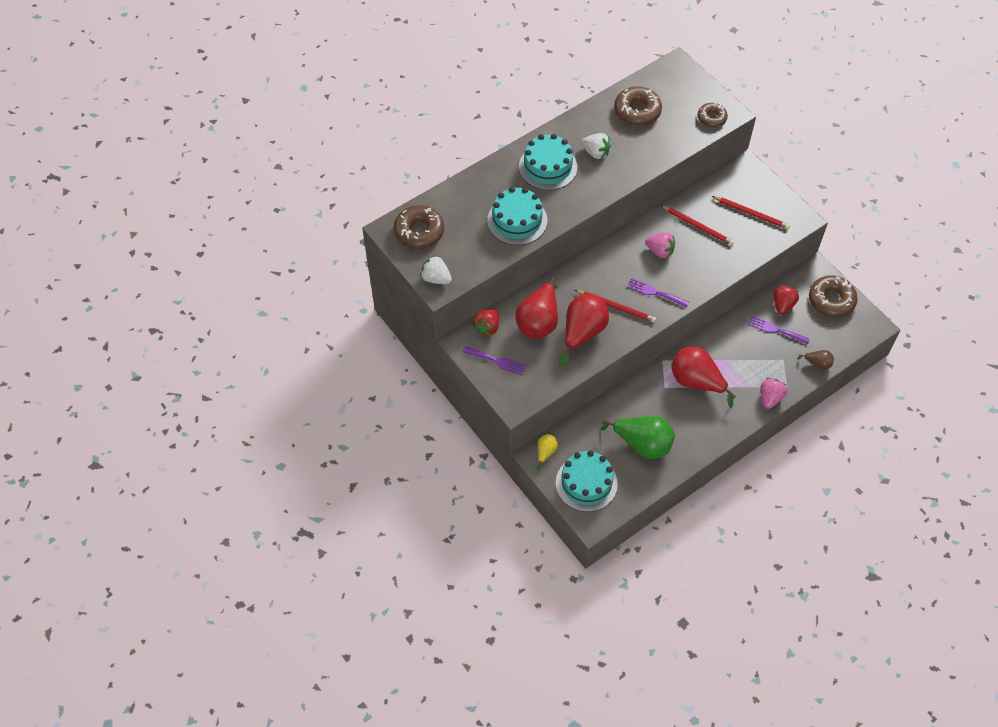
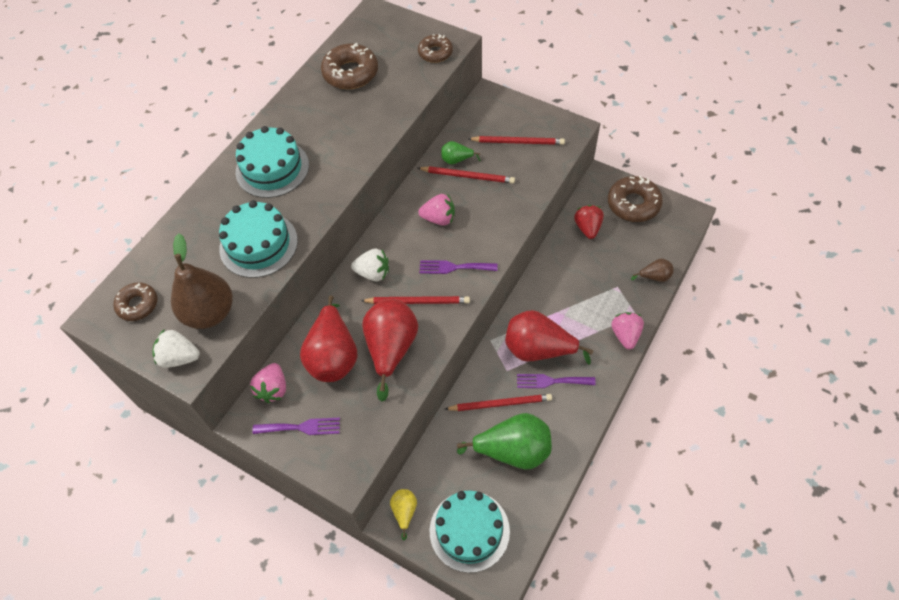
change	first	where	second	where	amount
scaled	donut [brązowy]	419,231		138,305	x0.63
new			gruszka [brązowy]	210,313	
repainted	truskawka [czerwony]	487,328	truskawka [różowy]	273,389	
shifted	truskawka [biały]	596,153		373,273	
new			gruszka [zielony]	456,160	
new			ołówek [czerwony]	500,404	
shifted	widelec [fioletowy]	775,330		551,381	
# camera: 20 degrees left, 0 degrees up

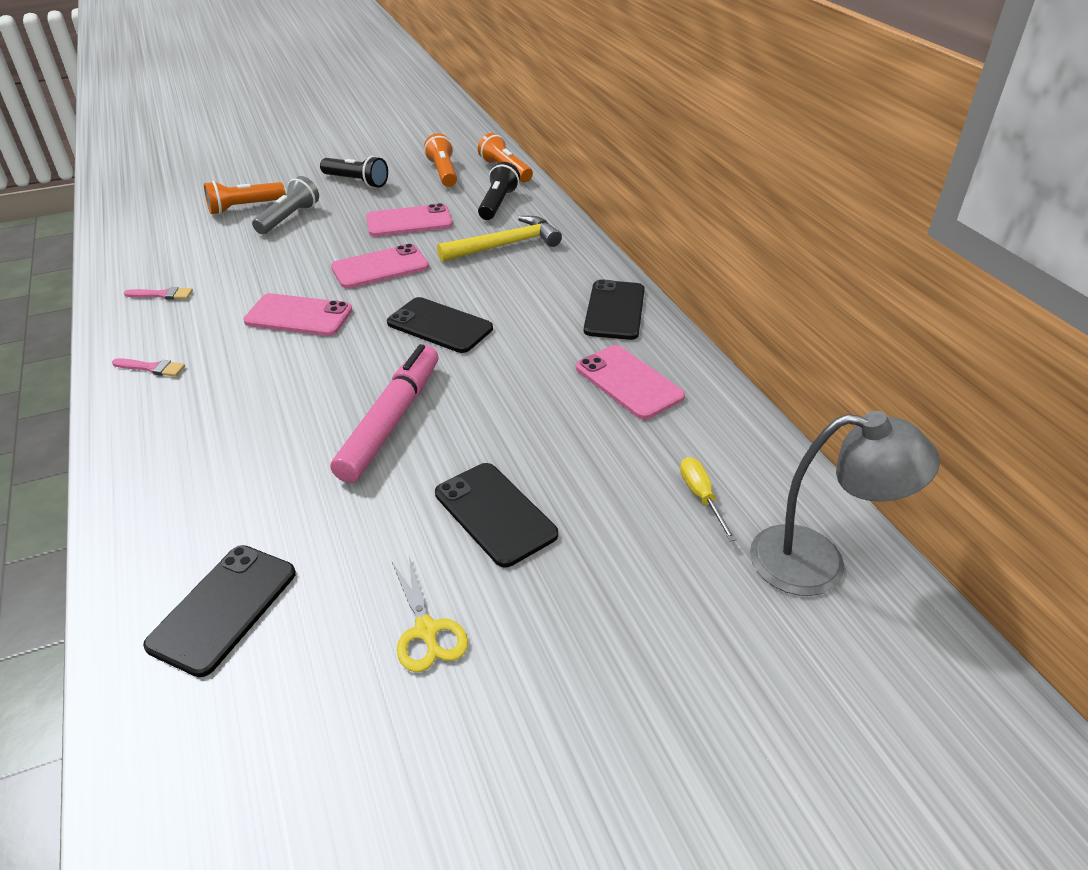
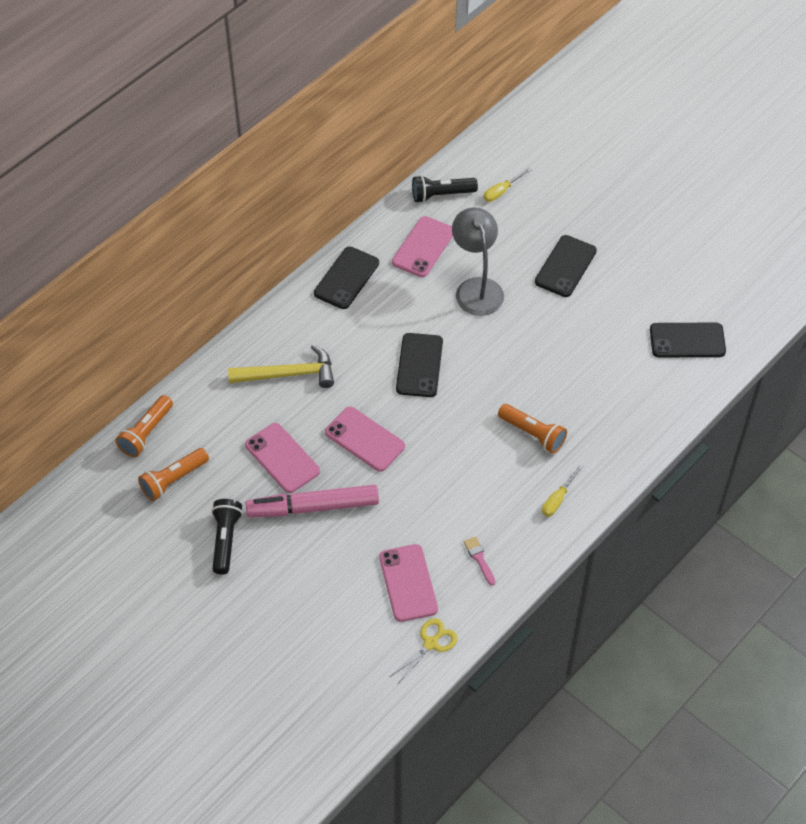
change	first	where	second	where	amount
rotated	młotek [żółty]	505,245		288,374	135 degrees clockwise
shifted	flamaster [różowy]	390,422		314,507	
rotated	telefon [czarny]	614,310		346,278	45 degrees counterclockwise
shifted	telefon [różowy]	299,316		408,583	
shifted	nożyczki [żółty]	426,630		430,643	
shifted	latarka [czarny]	498,203		441,195	
shifted	lampka [szary]	818,563		476,288	
shifted	latarka [pomarańczowy]	244,207		533,434	
swapped	pędzel [różowy]	152,368	śrubokręt [żółty]	558,499	
gone	latarka [szary]	289,218			
# camera: 115 degrees left, 15 degrees up

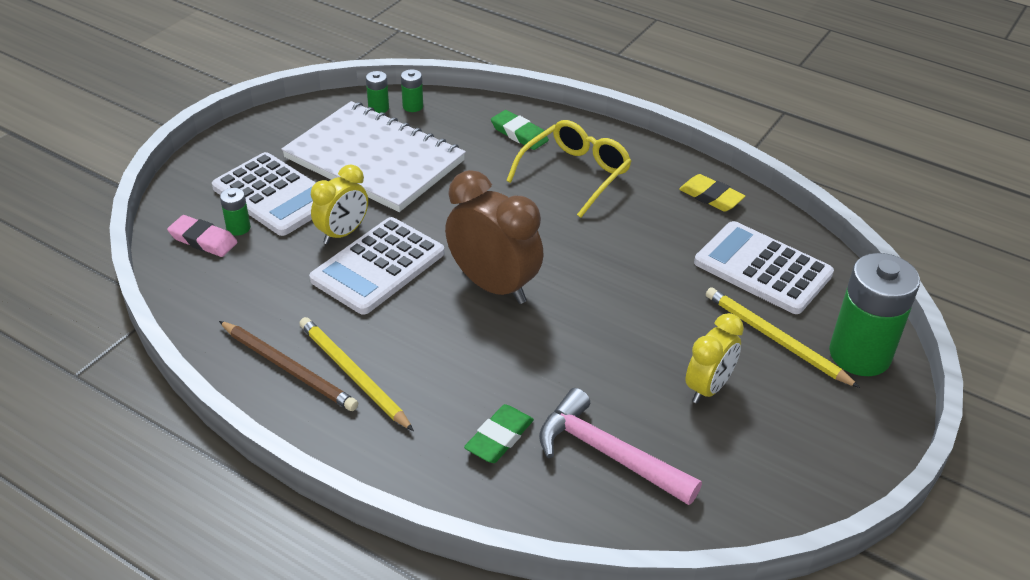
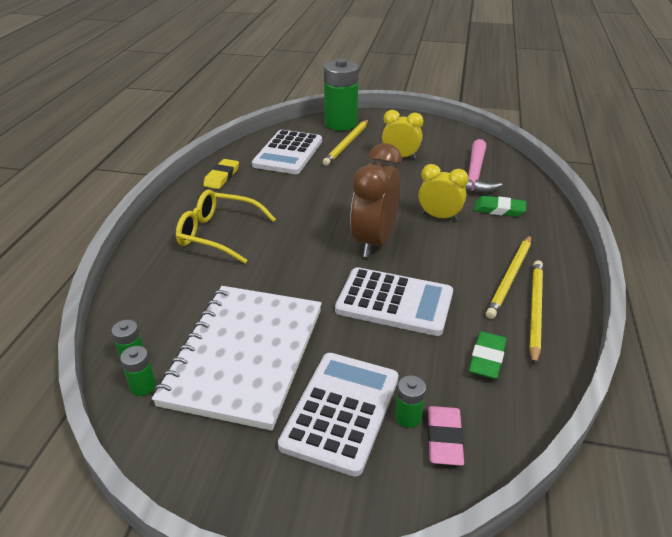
change	first	where	second	where	amount
shifted	budzik [żółty]	343,233		439,217	
shifted	gumka do mazania [zielony]	519,134		487,358	
repainted	ołówek [brązowy]	289,368	ołówek [żółty]	535,310	
# camera: 110 degrees left, 5 degrees down

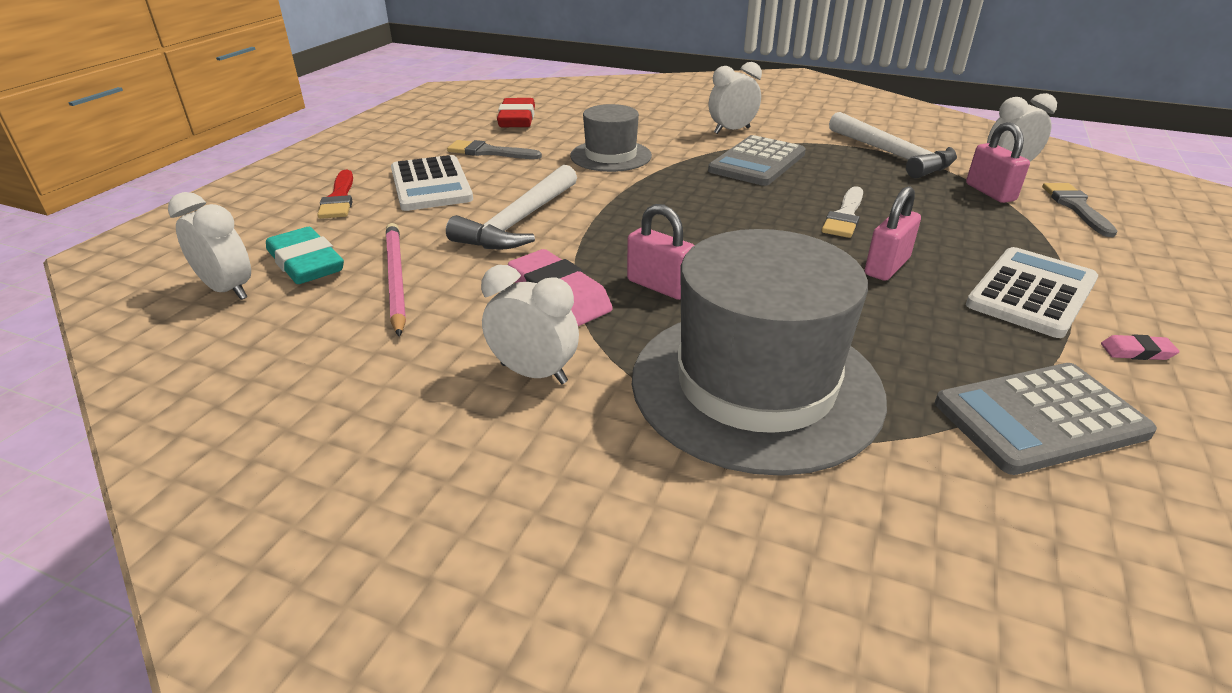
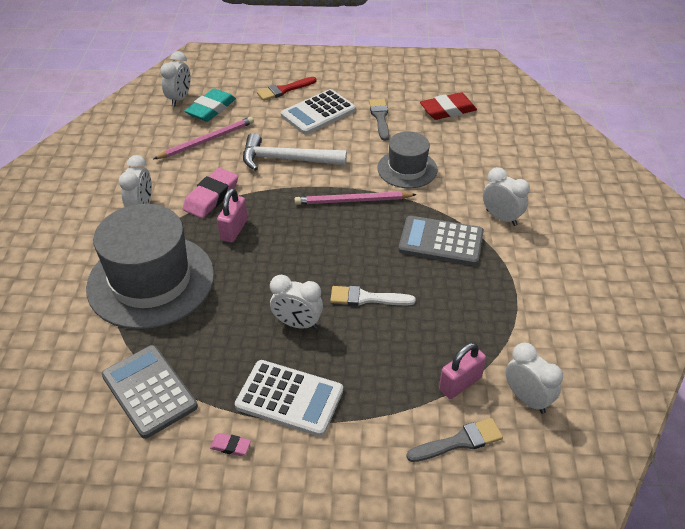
change	first	where	second	where	amount
rotated	gumka do mazania [różowy]	1136,352		230,446	60 degrees counterclockwise
swapped	kłódka [różowy]	886,266	budzik [biały]	297,324	
new			ołówek [różowy]	352,201	
gone	młotek [biały]	892,155			
# camera: 70 degrees right, 10 degrees up

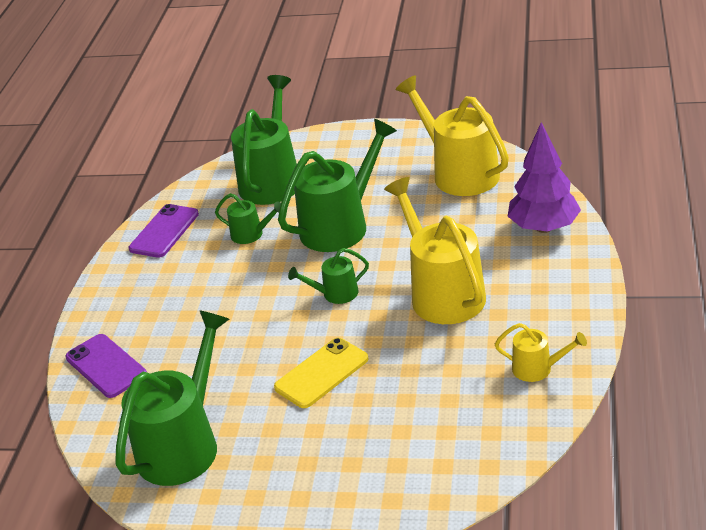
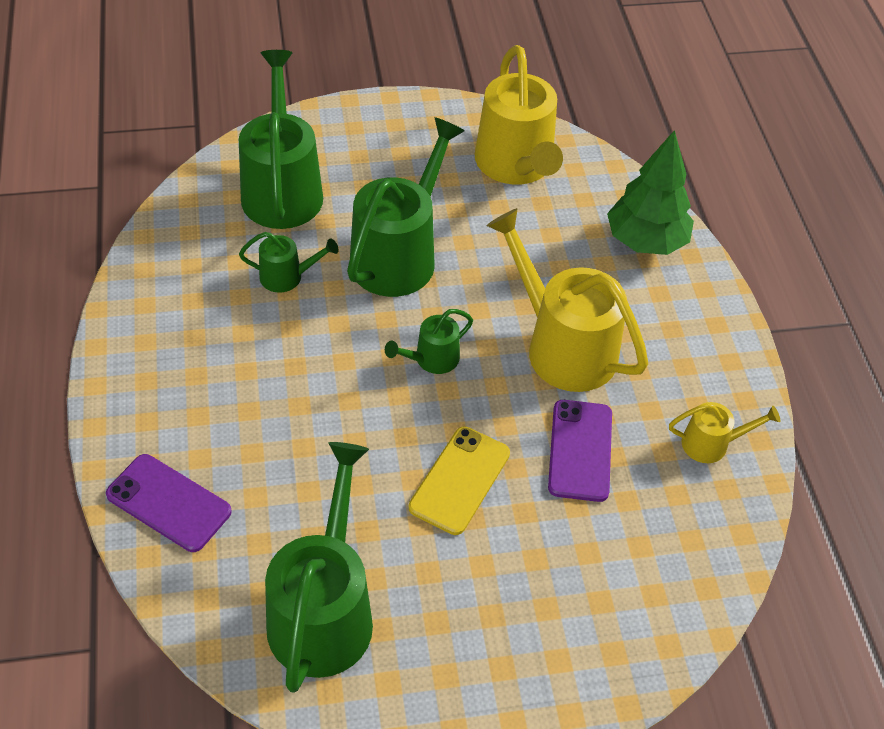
change	first	where	second	where	amount
rotated	konewka [żółty]	459,173		516,166	135 degrees counterclockwise
shifted	telefon [fioletowy]	164,231		580,450	
repainted	drzewko [fioletowy]	544,227	drzewko [zielony]	646,241	
# camera: 25 degrees left, 15 degrees up

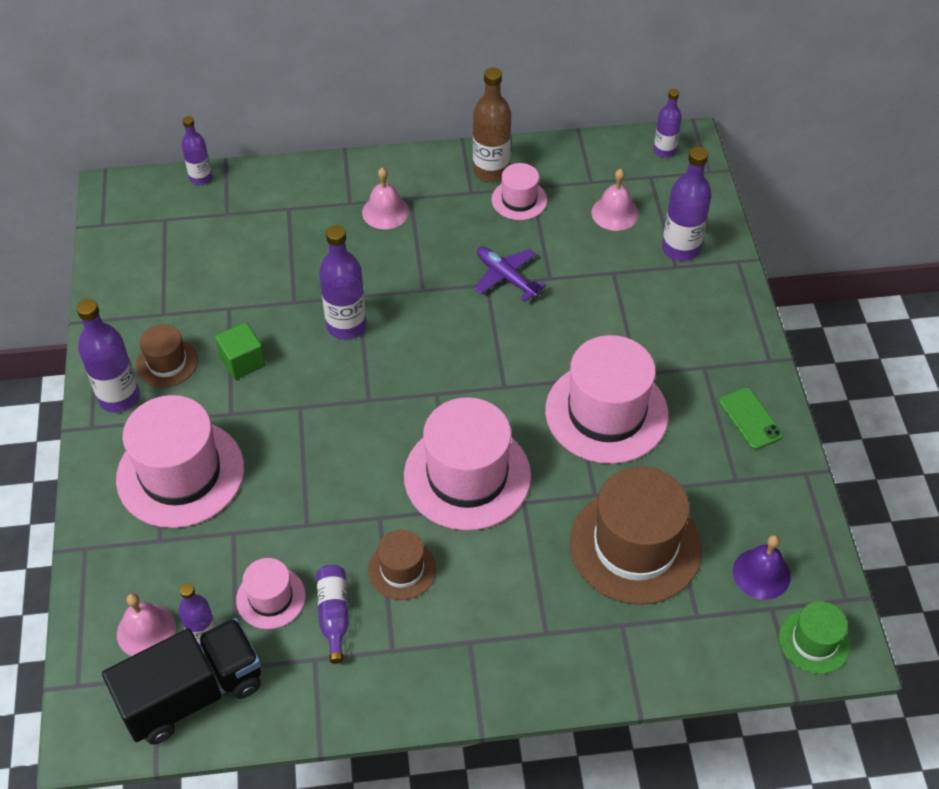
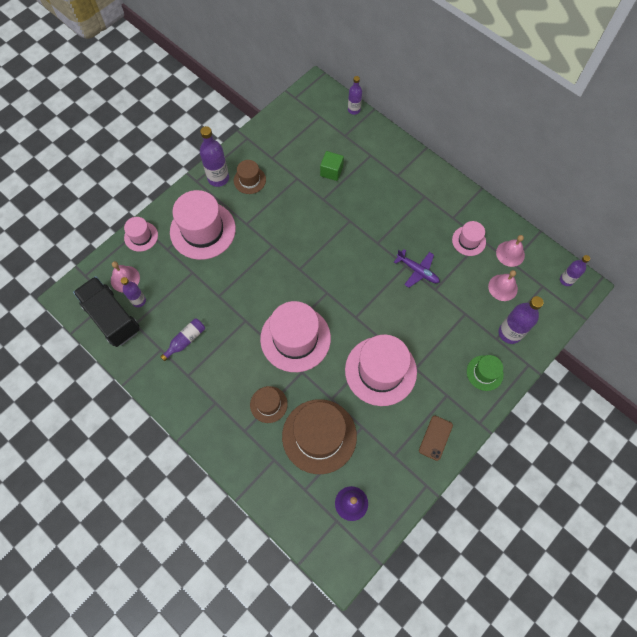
change	first	where	second	where	amount
rotated	ciężarówka [czarny]	192,694		112,318	150 degrees counterclockwise
shifted	kapelusz [różowy]	271,598		141,236	
shifted	kapelusz [brązowy]	402,569		268,404	
shifted	sześcian [zielony]	243,361		331,171	
rotated	samolot [fioletowy]	506,277		417,271	120 degrees clockwise
repainted	telefon [zielony]	750,418	telefon [brązowy]	435,438	
shifted	kapelusz [zielony]	814,641		484,373	
shifted	dzwonek [różowy]	385,212		510,253	
gone	butelka [fioletowy]	346,326			
gone	butelka [brązowy]	491,170			
# camera: 50 degrees right, 15 degrees up

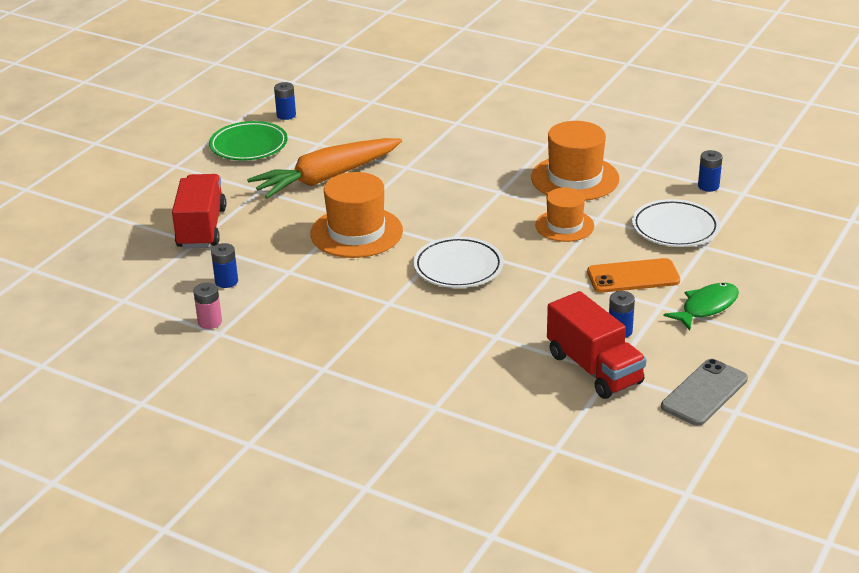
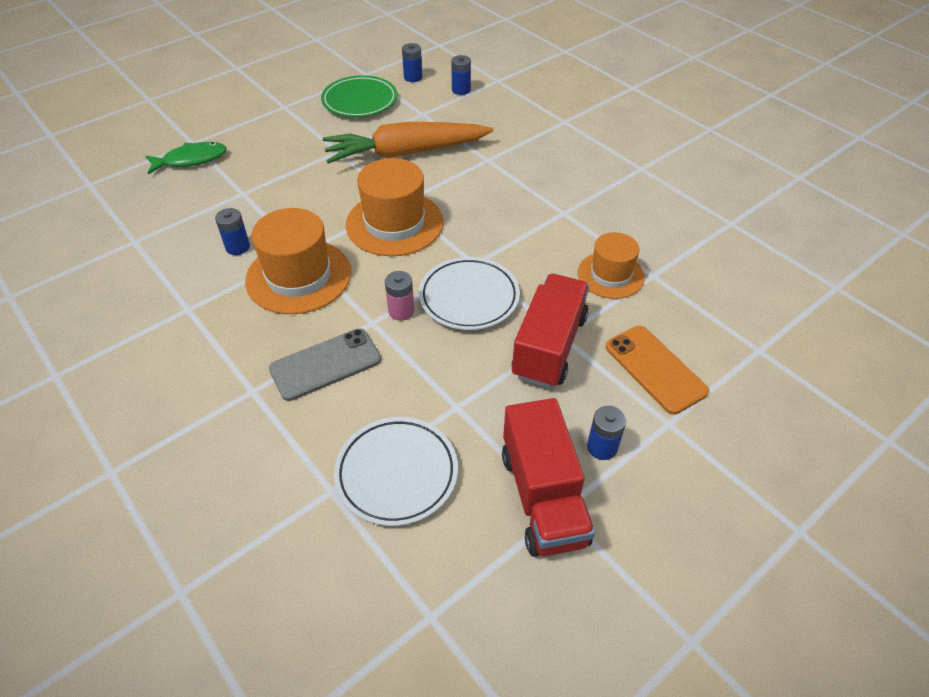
change	first	where	second	where	amount
shifted	ryba [zielony]	706,307		191,160	
shifted	kapelusz [pomarańczowy]	575,178		298,276	
shifted	telefon [szary]	704,393		325,364	
shifted	talerz [biały]	675,228		397,473	
shifted	bateria [różowy]	210,322		401,311	
shifted	bateria [niebieski]	708,186		461,90	
shifted	ciężarówka [czerwony]	201,228		549,346	
rotated	telefon [pomarańczowy]	633,276		655,369	45 degrees clockwise
# camera: 20 degrees right, 15 degrees up

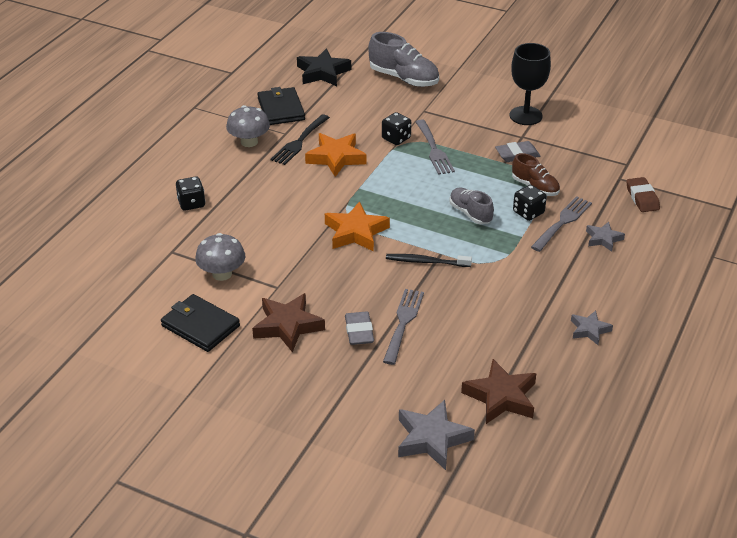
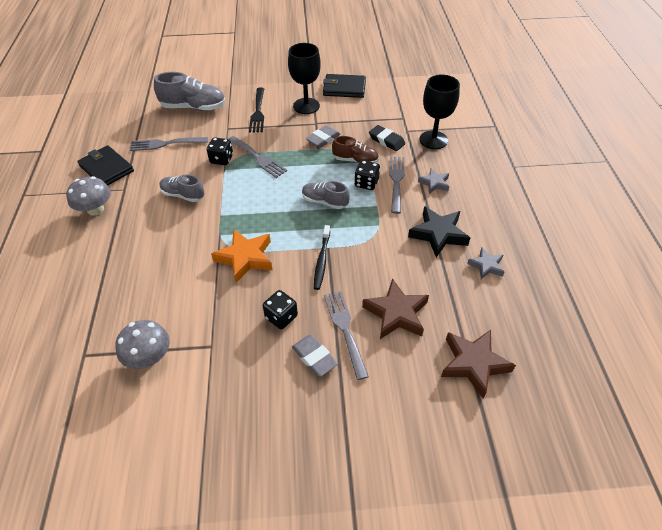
change	first	where	second	where	amount
new			widelec [szary]	165,144	
swapped	gwiazda [pomarańczowy]	336,158	but [szary]	183,195	
shifted	widelec [czarny]	299,142		258,112	
shifted	kostka do gry [czarny]	191,203		281,317	
rotated	szczoteczka do zębów [czarny]	426,262		322,260	60 degrees counterclockwise
shifted	portfel [czarny]	200,326		344,88	
shifted	gwiazda [brązowy]	287,326		396,313	
new			gumka do mazania [czarny]	386,140	
shifted	gwiazda [czarny]	322,73		438,234	
swapped	gumka do mazania [brązowy]	642,198	kielich [czarny]	433,140	
gone	gwiazda [szary]	432,439			
# camera: 30 degrees left, 10 degrees up

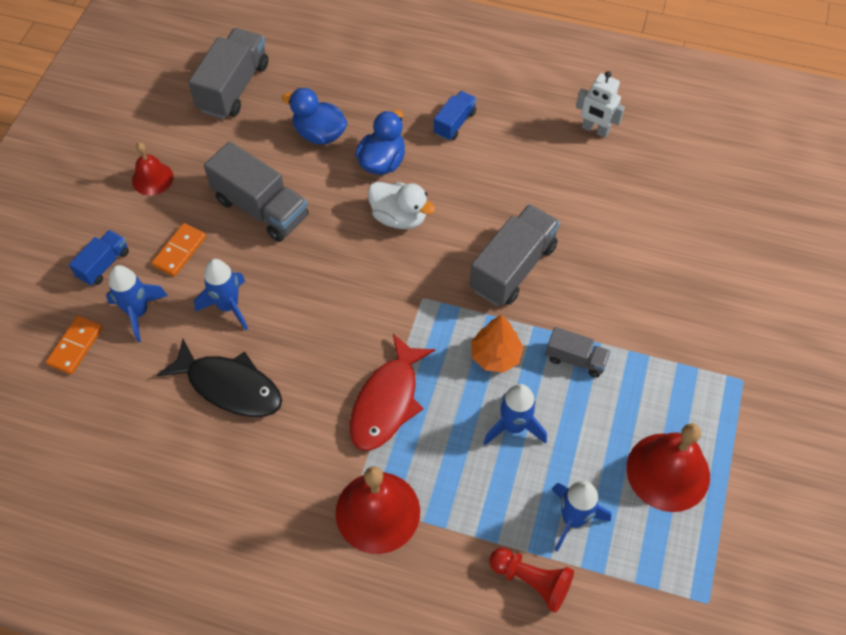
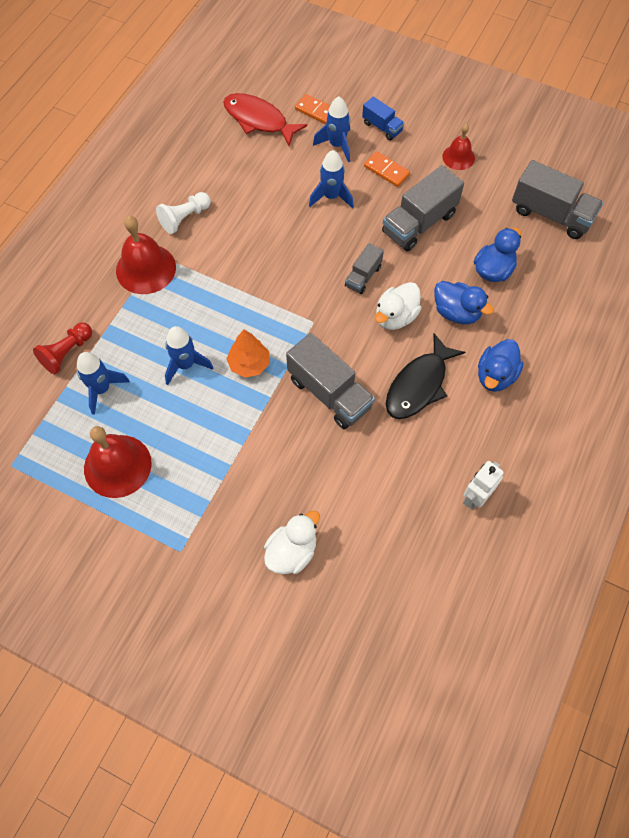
change	first	where	second	where	amount
new			pionek [biały]	184,218	
shifted	ryba [czerwony]	387,401		259,120	
new			kaczka [biały]	292,551	
shifted	ciężarówka [szary]	575,359		363,276	
shifted	ryba [czarny]	229,386		419,385	
swapped	ciężarówka [niebieski]	454,123	kaczka [niebieski]	495,375	
# camera: 100 degrees right, 5 degrees up

